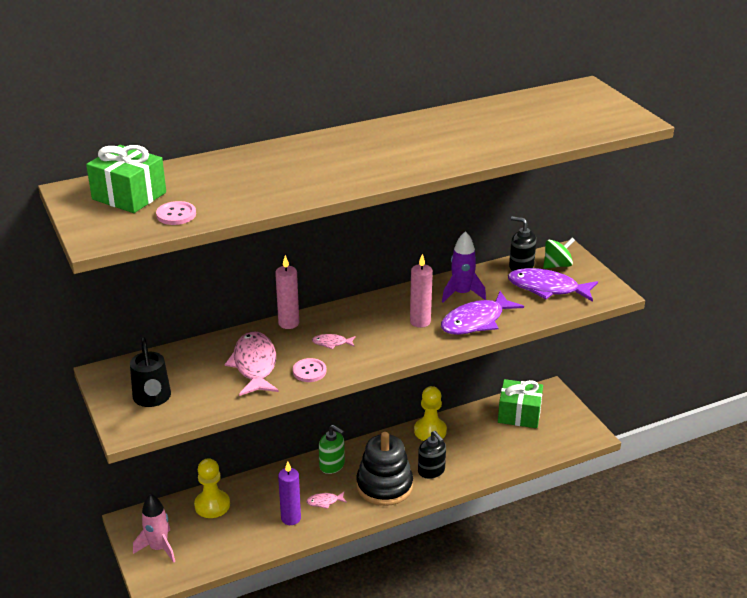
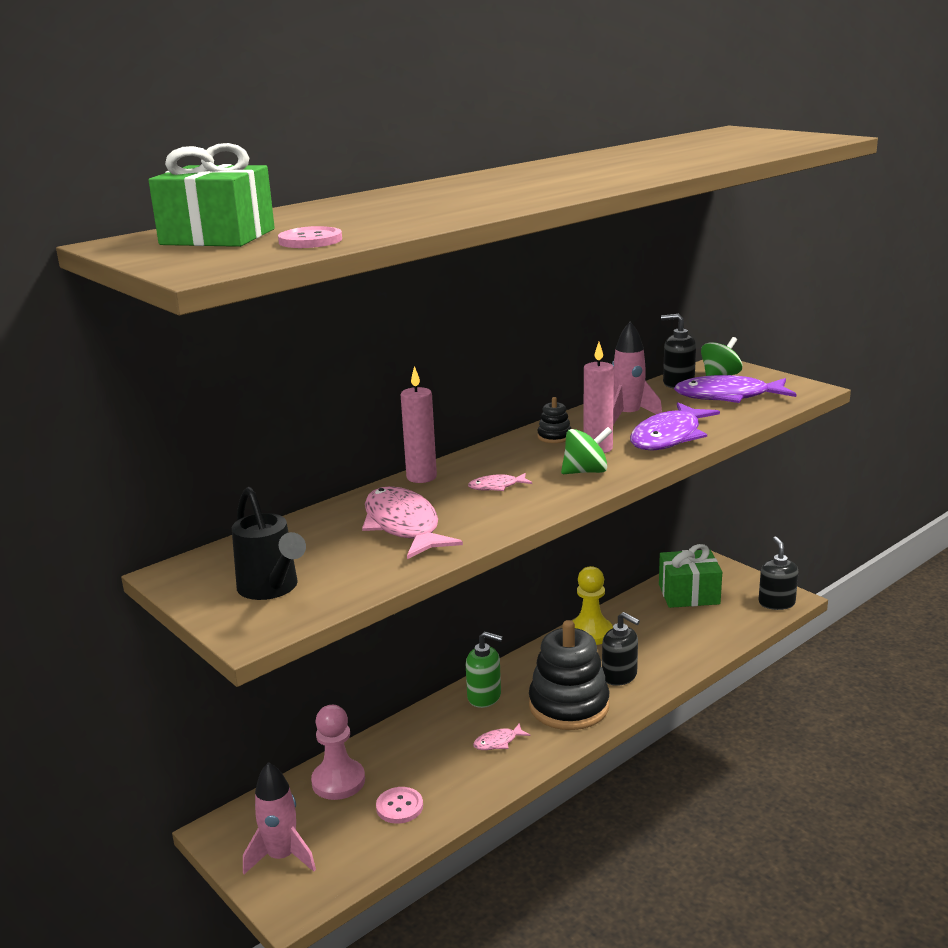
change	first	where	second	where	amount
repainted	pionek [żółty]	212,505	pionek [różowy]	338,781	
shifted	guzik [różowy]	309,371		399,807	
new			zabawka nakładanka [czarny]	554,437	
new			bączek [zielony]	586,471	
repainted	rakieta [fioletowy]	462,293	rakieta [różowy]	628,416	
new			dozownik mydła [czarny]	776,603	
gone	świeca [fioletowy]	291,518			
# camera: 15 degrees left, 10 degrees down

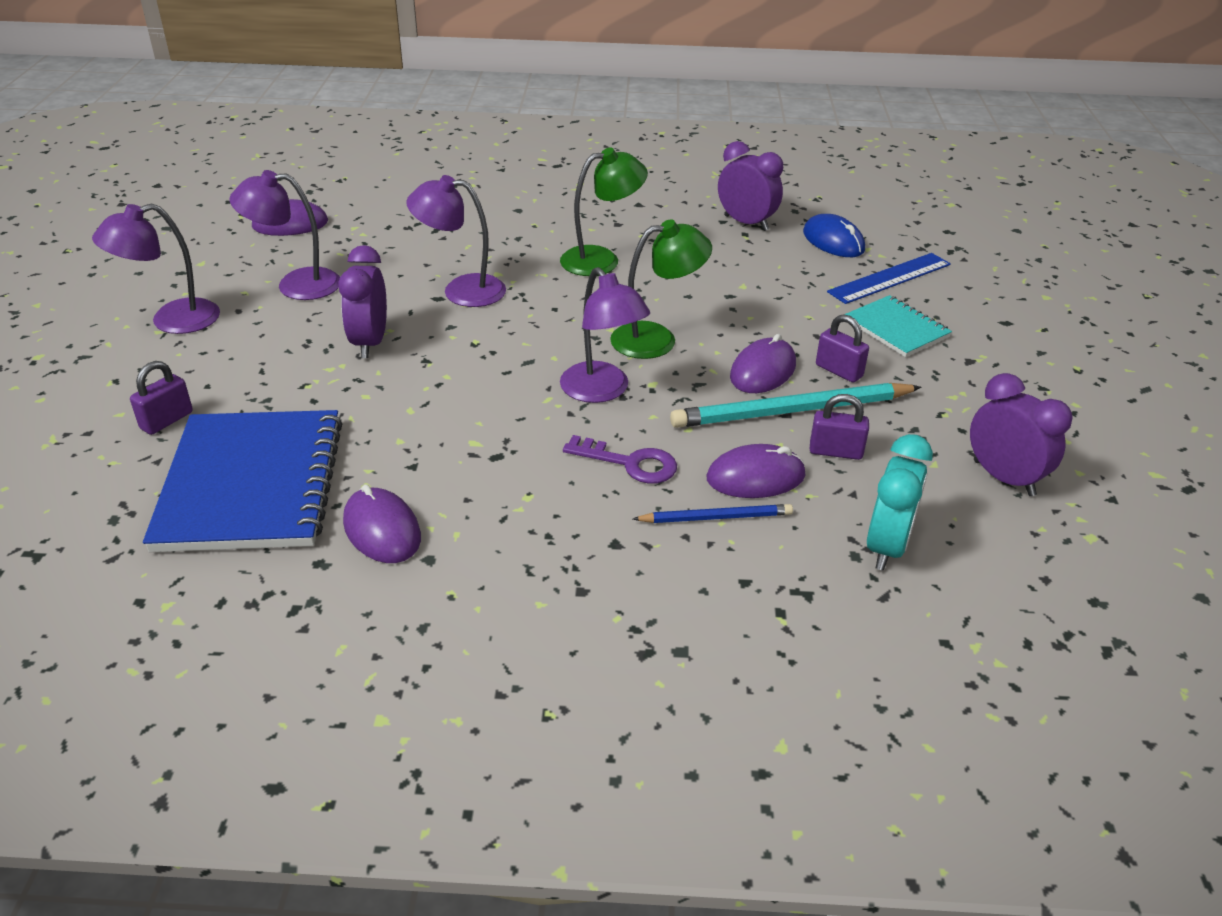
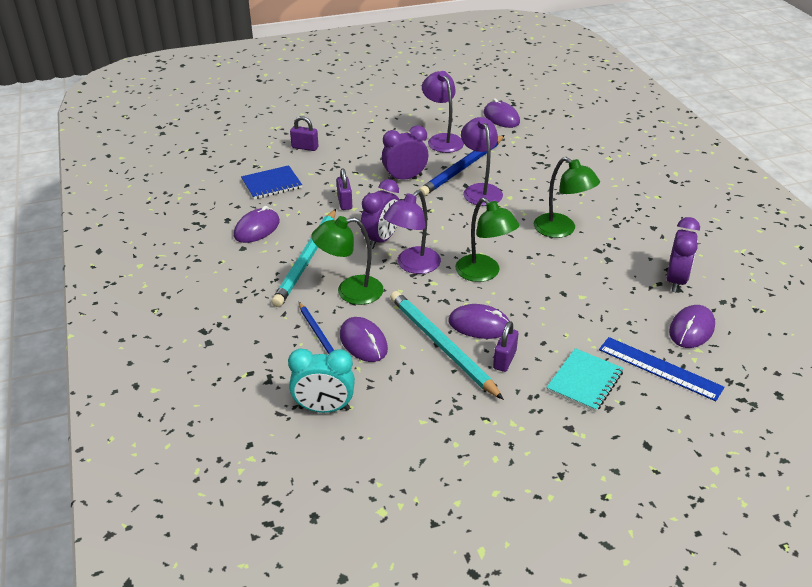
change	first	where	second	where	amount
scaled	zeszyt [niebieski]	251,484		271,184	x0.52
new			ołówek [turkusowy]	307,260	
swapped	klucz [fioletowy]	630,463	lampka [zielony]	350,292	
shifted	kłódka [fioletowy]	835,451		344,202	
shifted	budzik [fioletowy]	1003,478		381,239	
new			ołówek [niebieski]	462,168	
repainted	myszka [niebieski]	833,241	myszka [fioletowy]	691,329	
gone	lampka [fioletowy]	172,321			
# camera: 70 degrees right, 0 degrees up

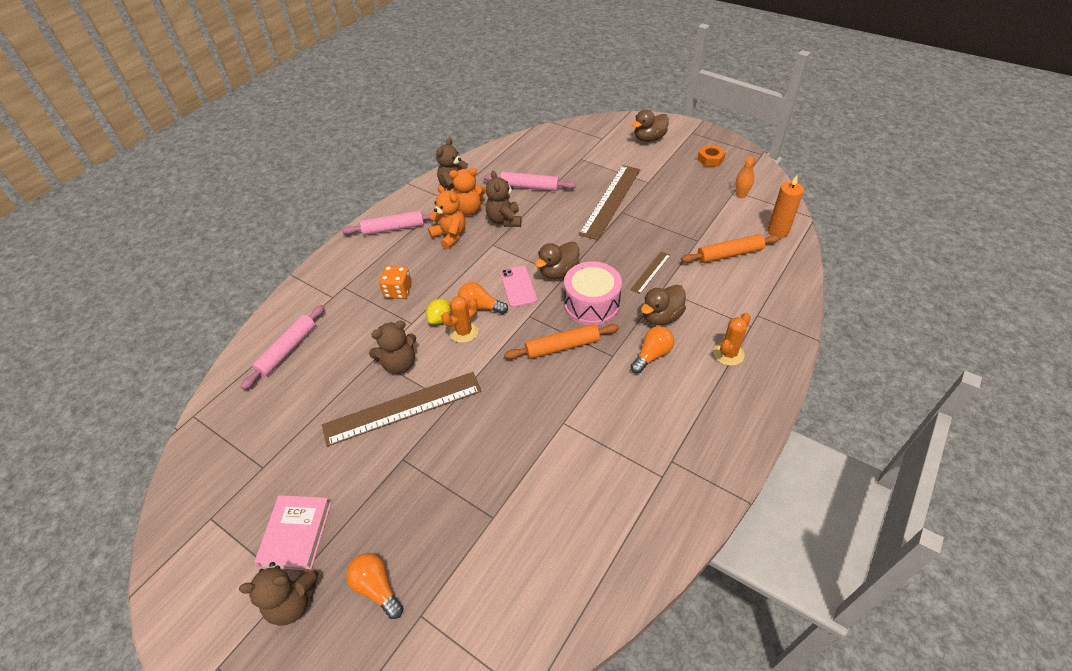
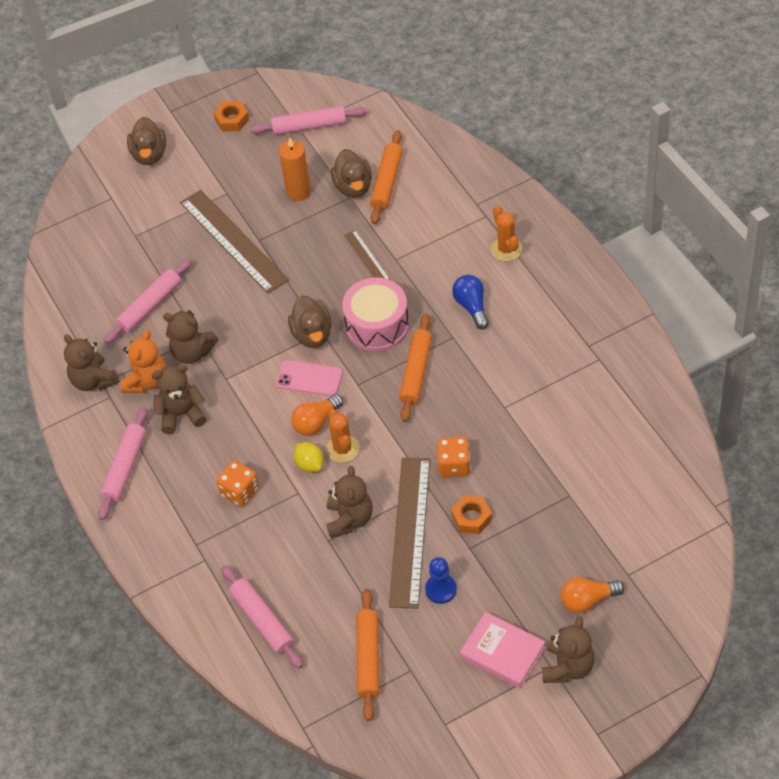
change	first	where	second	where	amount
repainted	miś [pomarańczowy]	450,236	miś [brązowy]	181,414	
swapped	wazon [pomarańczowy]	741,195	wałek do ciasta [różowy]	309,126	
shifted	świeca [pomarańczowy]	777,231		298,192	
shifted	kaczka [brązowy]	661,317		353,187	
new			wałek do ciasta [pomarańczowy]	368,658	
new			pionek [niebieski]	441,589	
new			kostka do gry [pomarańczowy]	454,465	
new			nakrętka [pomarańczowy]	471,518	
repainted	żarówka [pomarańczowy]	652,355	żarówka [niebieski]	472,306	
# camera: 60 degrees left, 5 degrees up

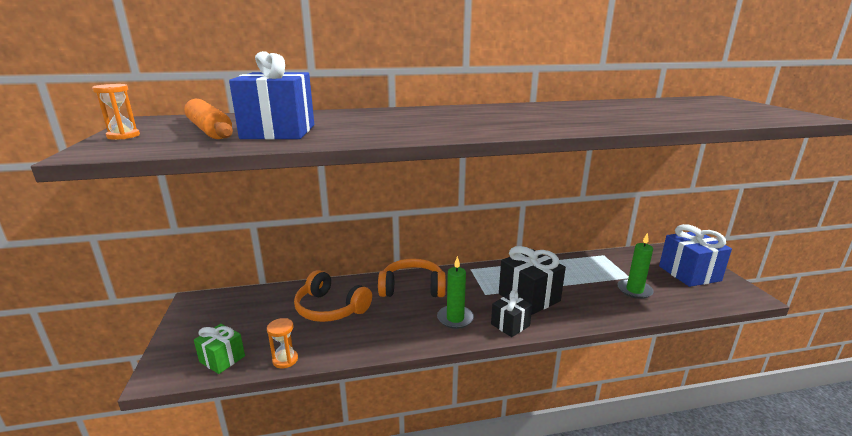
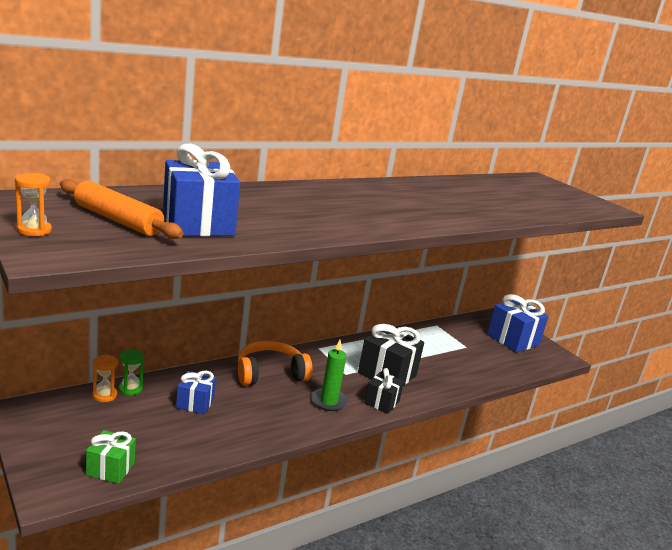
change	first	where	second	where	amount
shifted	klepsydra [pomarańczowy]	285,360		104,395	
new			klepsydra [zielony]	130,389	
swapped	słuchawki [pomarańczowy]	330,308	prezent [niebieski]	195,403	
gone	świeca [zielony]	634,290			
# camera: 25 degrees left, 0 degrees up

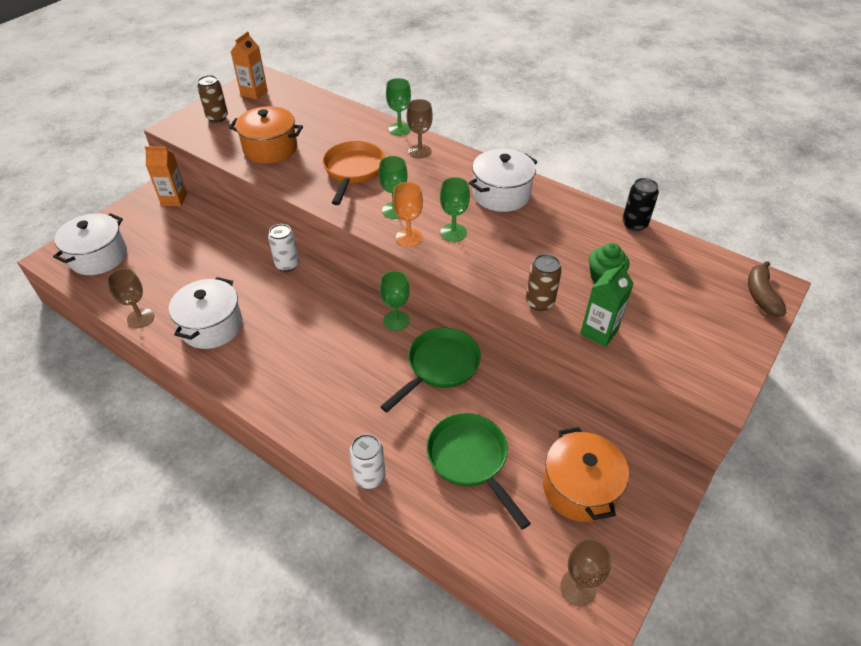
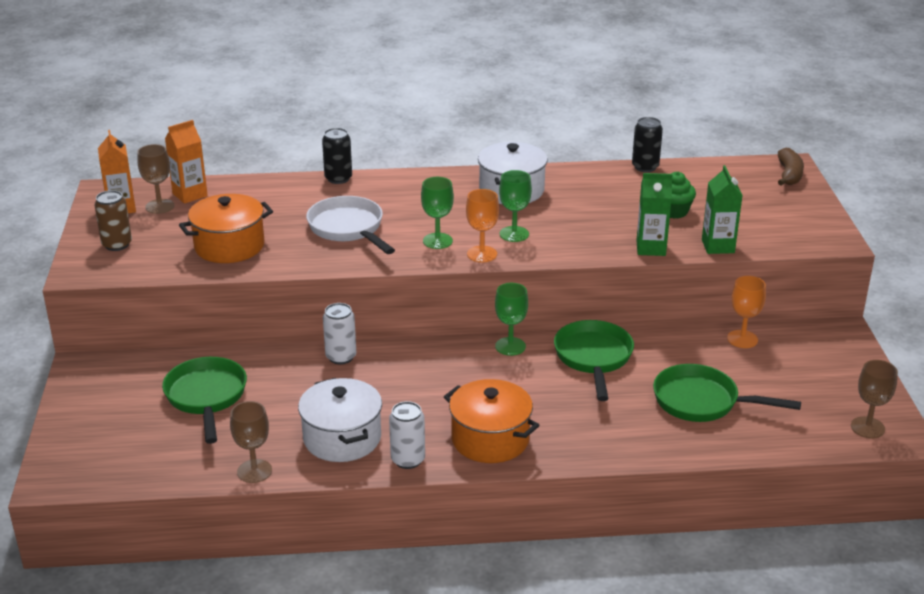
change	first	where	second	where	amount
shifted	kielich [brązowy]	420,151		159,206	
new			patelnia [zielony]	206,397	
shifted	karton mleka [pomarańczowy]	174,199		190,195	
repainted	patelnia [pomarańczowy]	353,171	patelnia [biały]	348,229	
swapped	kielich [zielony]	399,129	puszka [czarny]	338,178	
shifted	puszka [biały]	369,476		408,460	
shifted	garnek [pomarańczowy]	579,488		490,439	
swapped	puszka [brązowy]	540,302	karton mleka [zielony]	651,248	
new			kielich [pomarańczowy]	742,339	
rotated	banan [brązowy]	761,295		789,175	135 degrees counterclockwise
gone	garnek [biały]	98,257			
# camera: 40 degrees left, 15 degrees down

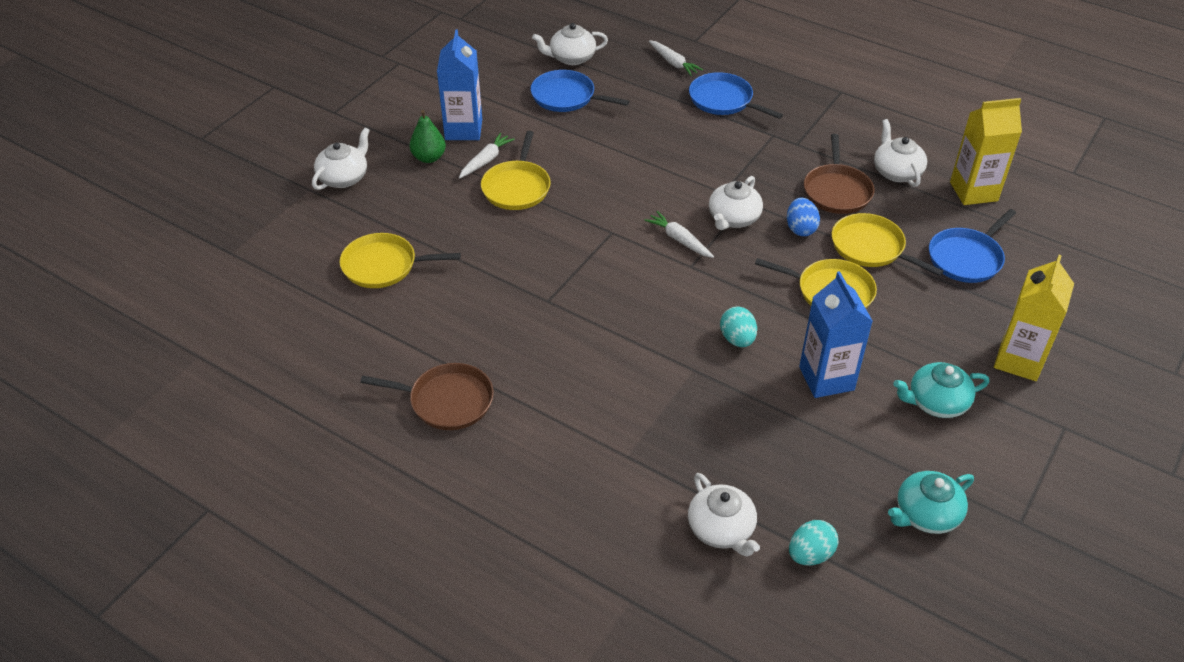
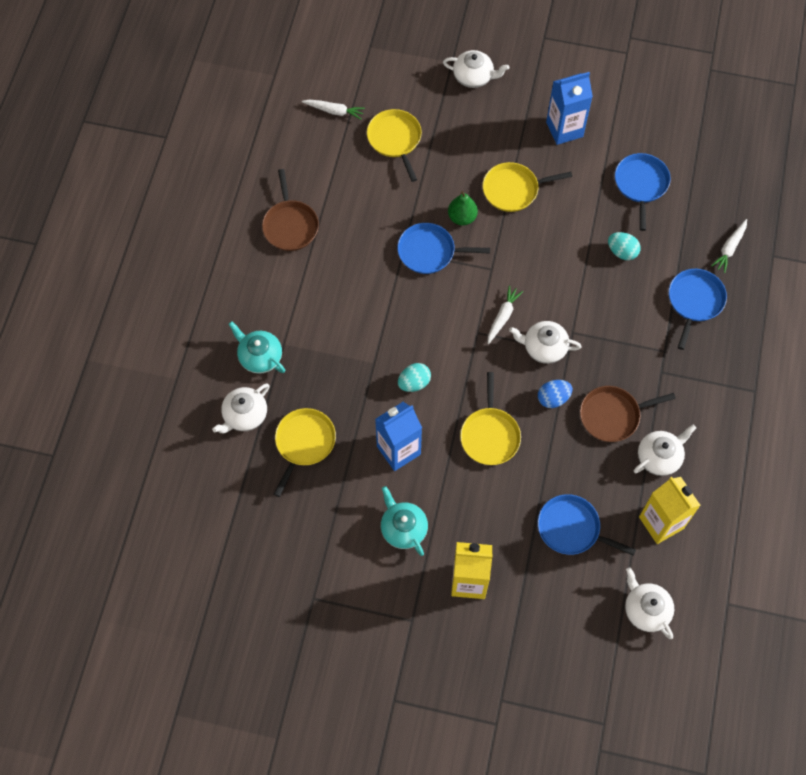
change	first	where	second	where	amount
shifted	imbryk [turkusowy]	926,514		260,356	
shifted	patelnia [żółty]	871,248		304,443	
shifted	marchewka [biały]	486,160		334,111	
new			patelnia [niebieski]	429,252	
shifted	gruszka [zielony]	429,158		462,217	
shifted	jajko [turkusowy]	810,554		622,252	
shifted	imbryk [biały]	571,58		646,609	
# camera: 70 degrees right, 20 degrees up

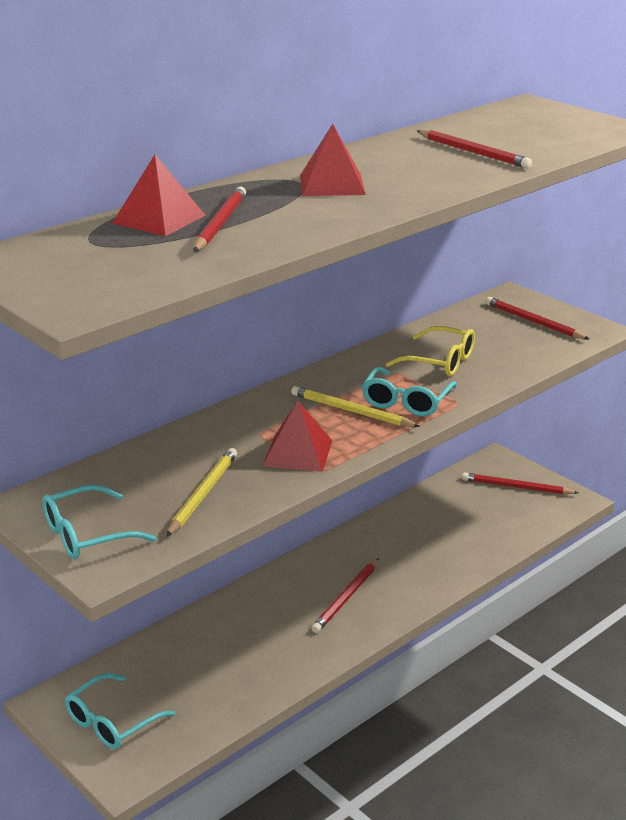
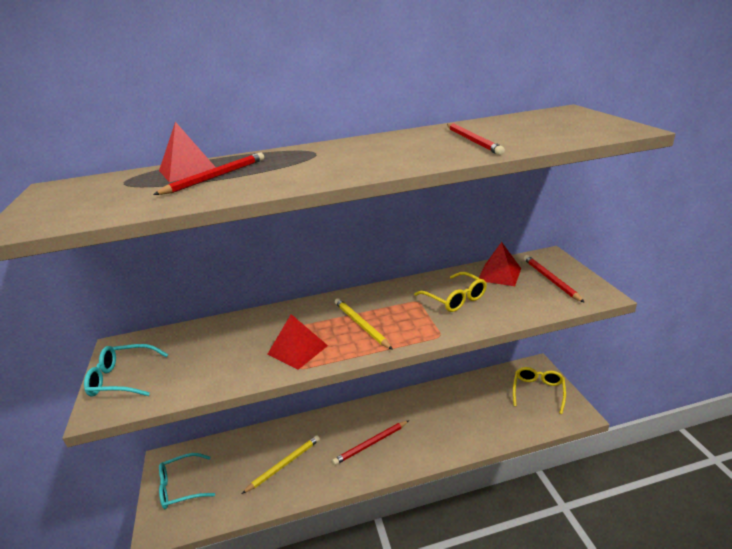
change	first	where	second	where	amount
shifted	ołówek [żółty]	203,494		284,464	
shifted	piramida [czerwony]	332,185		499,274	
swapped	ołówek [czerwony]	516,487	okulary [żółty]	538,391	
gone	okulary [turkusowy]	406,401			
# camera: 30 degrees right, 0 degrees up

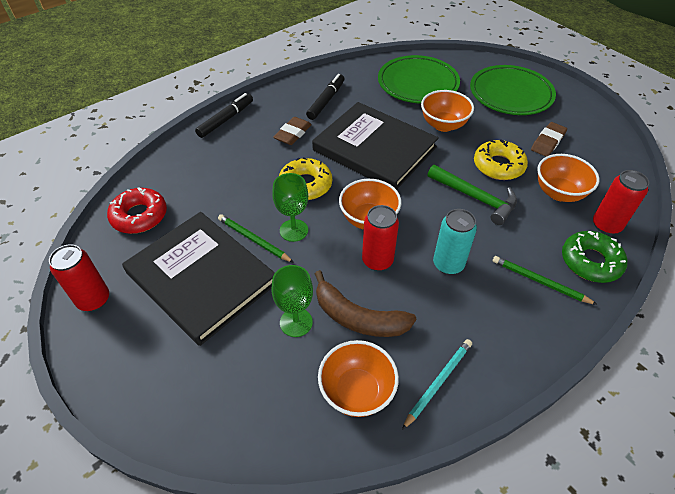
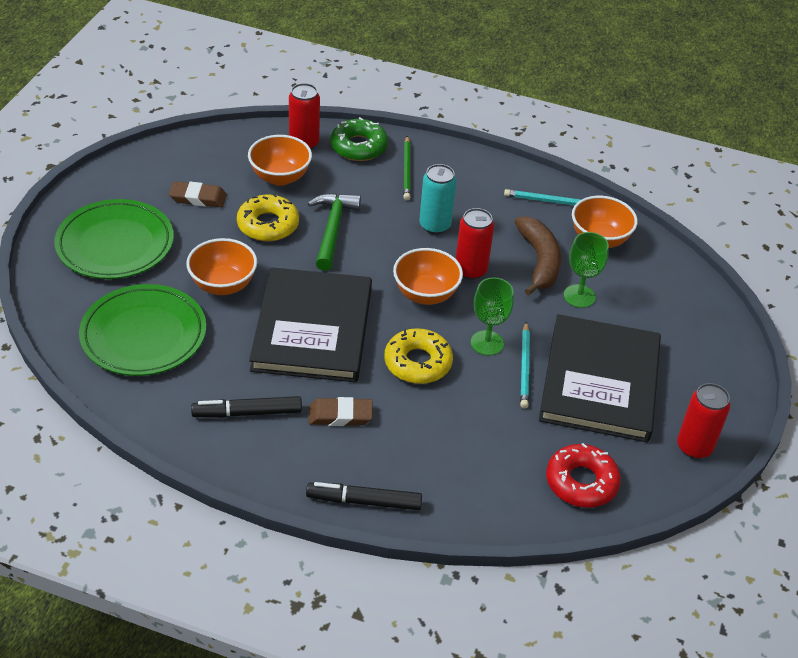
change	first	where	second	where	amount
repainted	ołówek [zielony]	253,240	ołówek [turkusowy]	525,367	
# camera: 125 degrees left, 5 degrees down

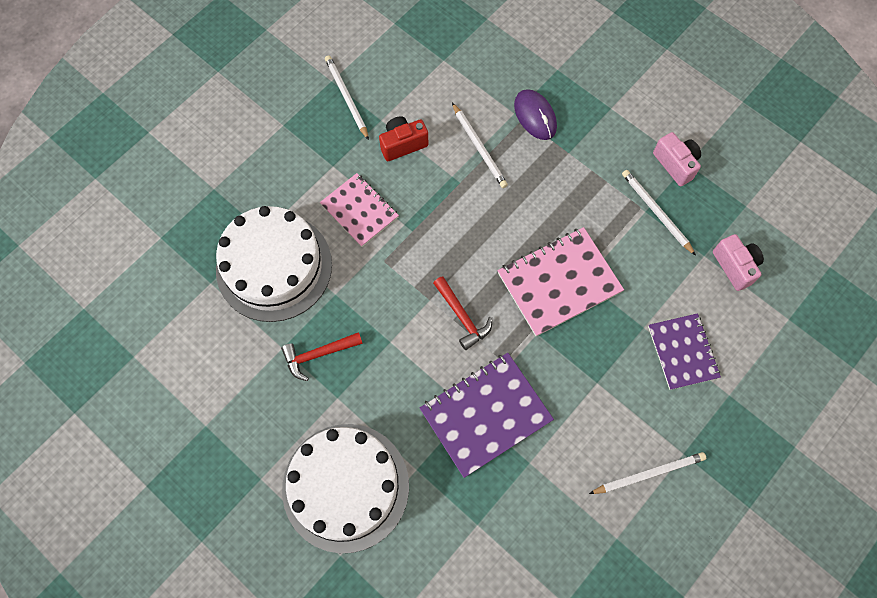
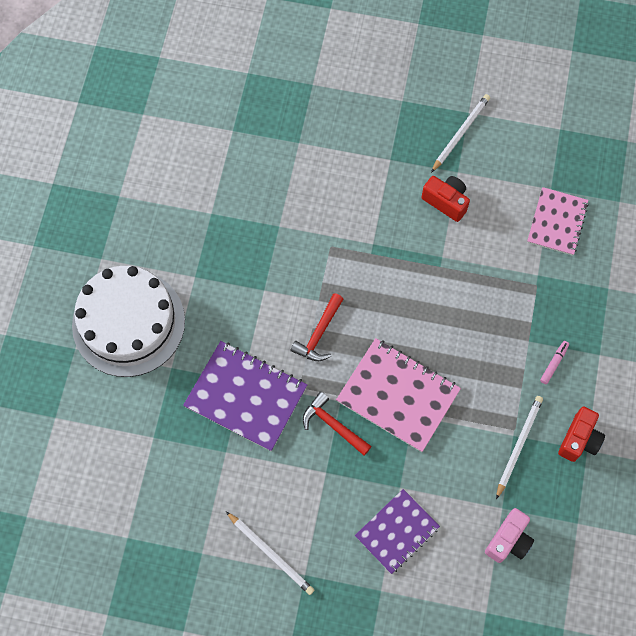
change	first	where	second	where	amount
shifted	młotek [czerwony]	318,354		333,425	
shifted	zeszyt [różowy]	359,211		557,222	
new			flamaster [różowy]	554,363	
repainted	aparat fotograficzny [różowy]	675,164	aparat fotograficzny [czerwony]	579,439	
gone	tort [biały]	274,266			
gone	ołówek [biały]	479,147			
gone	myszka [fioletowy]	535,116			
# camera: 60 degrees right, 0 degrees up

